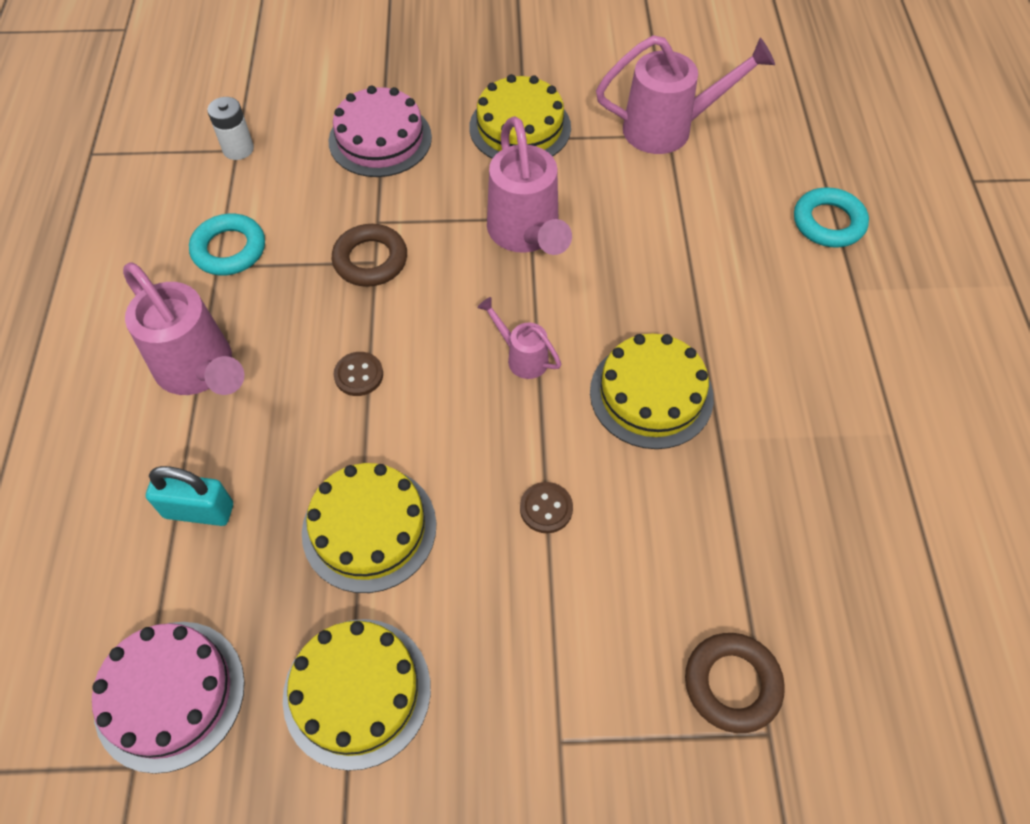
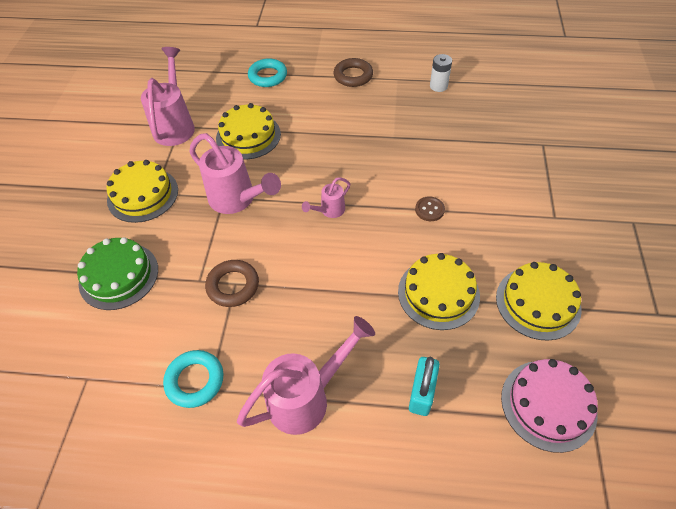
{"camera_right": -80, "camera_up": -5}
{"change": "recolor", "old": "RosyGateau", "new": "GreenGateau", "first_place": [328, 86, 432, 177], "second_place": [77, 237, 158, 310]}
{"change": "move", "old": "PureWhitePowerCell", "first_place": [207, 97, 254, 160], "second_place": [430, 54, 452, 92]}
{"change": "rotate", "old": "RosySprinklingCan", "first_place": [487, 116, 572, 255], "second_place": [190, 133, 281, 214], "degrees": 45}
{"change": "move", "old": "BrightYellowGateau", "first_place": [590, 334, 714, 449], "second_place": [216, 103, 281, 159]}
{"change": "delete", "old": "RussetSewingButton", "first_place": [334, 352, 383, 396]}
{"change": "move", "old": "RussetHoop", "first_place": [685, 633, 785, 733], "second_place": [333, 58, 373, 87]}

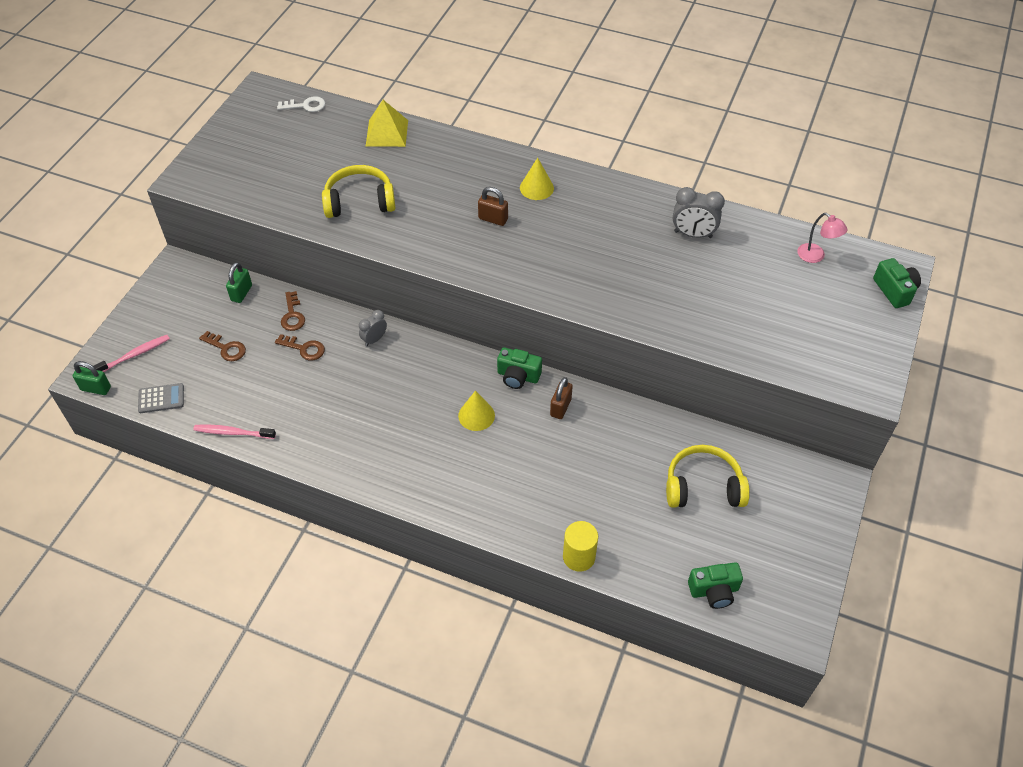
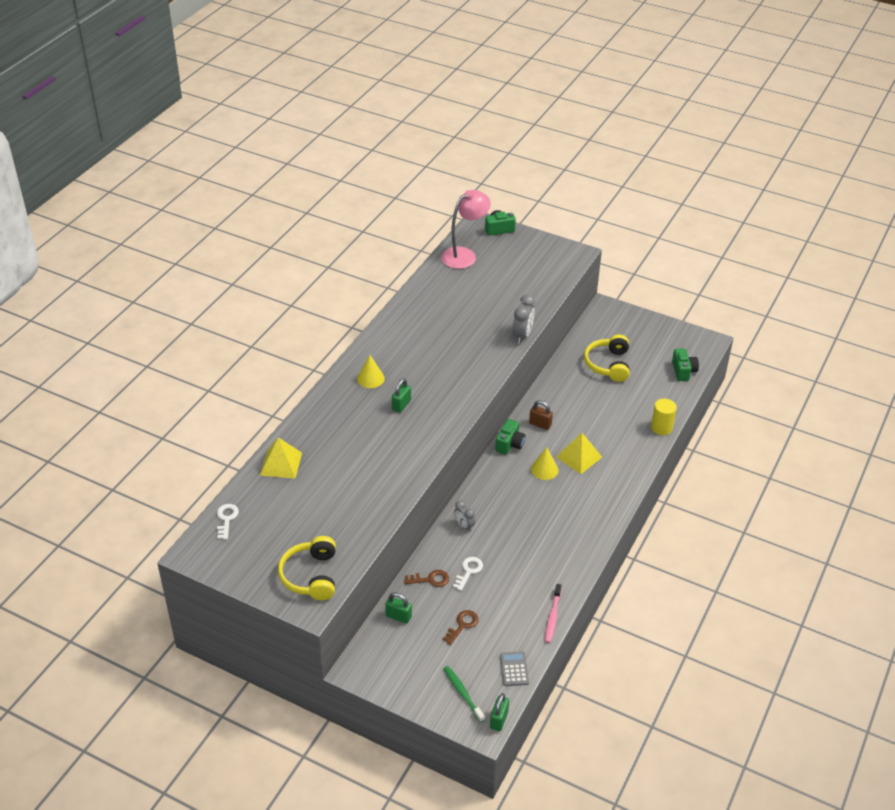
{"camera_right": -85, "camera_up": -10}
{"change": "move", "old": "BrightYellowHeadset", "first_place": [322, 165, 395, 218], "second_place": [278, 536, 336, 600]}
{"change": "recolor", "old": "RussetSmallLock", "new": "GreenSmallLock", "first_place": [478, 187, 508, 226], "second_place": [392, 378, 411, 413]}
{"change": "move", "old": "GreyBedsideClock", "first_place": [673, 187, 725, 238], "second_place": [513, 294, 535, 344]}
{"change": "resize", "old": "RosyLamp", "first_place": [797, 213, 847, 263], "second_place": [441, 190, 491, 269], "factor": 1.87}
{"change": "recolor", "old": "RussetDoorKey", "new": "PureWhiteDoorKey", "first_place": [275, 334, 325, 361], "second_place": [453, 557, 483, 591]}
{"change": "recolor", "old": "RosyToothBrush", "new": "GreenToothBrush", "first_place": [93, 335, 170, 372], "second_place": [443, 666, 485, 723]}
{"change": "insert", "new": "BrightYellowPyramid", "second_place": [556, 433, 602, 474]}

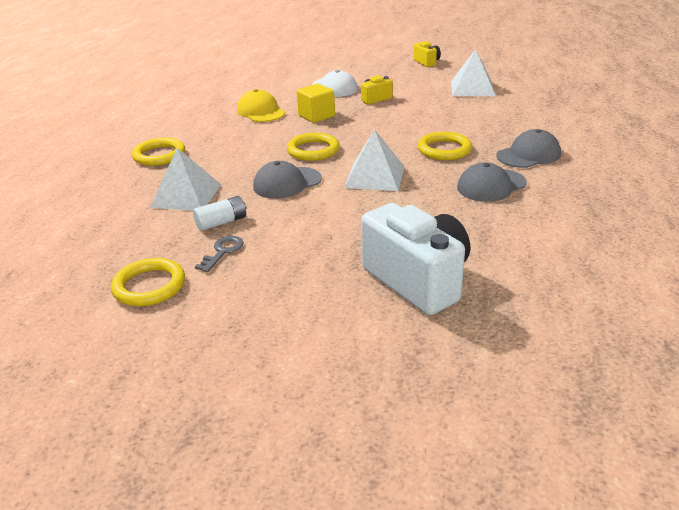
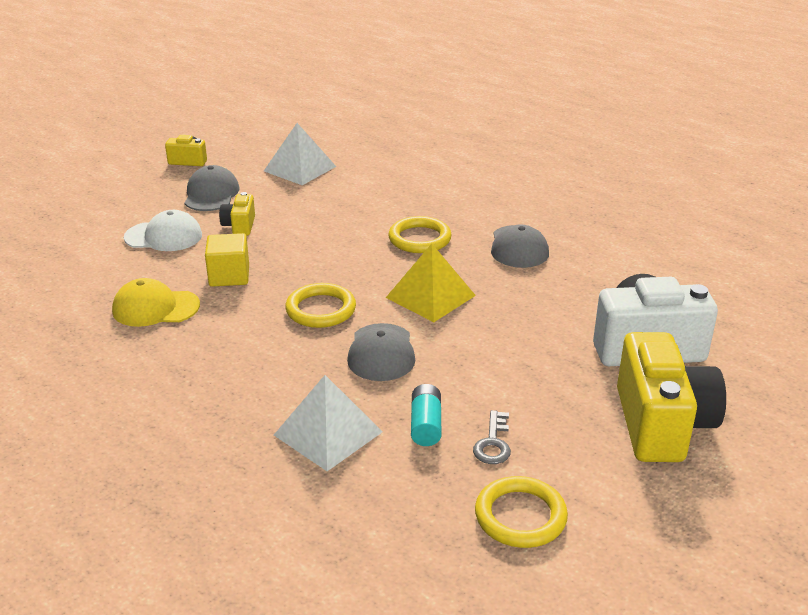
{"camera_right": -60, "camera_up": 0}
{"change": "recolor", "old": "PureWhitePyramid", "new": "BrightYellowPyramid", "first_place": [344, 129, 404, 191], "second_place": [386, 244, 476, 322]}
{"change": "move", "old": "GreyCap", "first_place": [496, 129, 561, 168], "second_place": [185, 165, 240, 211]}
{"change": "delete", "old": "BrightYellowHoop", "first_place": [132, 138, 185, 166]}
{"change": "recolor", "old": "PureWhitePowerCell", "new": "TurquoisePowerCell", "first_place": [193, 196, 247, 231], "second_place": [411, 384, 441, 446]}
{"change": "rotate", "old": "GreyDoorKey", "first_place": [195, 236, 244, 272], "second_place": [473, 410, 511, 464], "degrees": -135}
{"change": "insert", "new": "BrightYellowPhotoCamera", "second_place": [617, 332, 726, 462]}

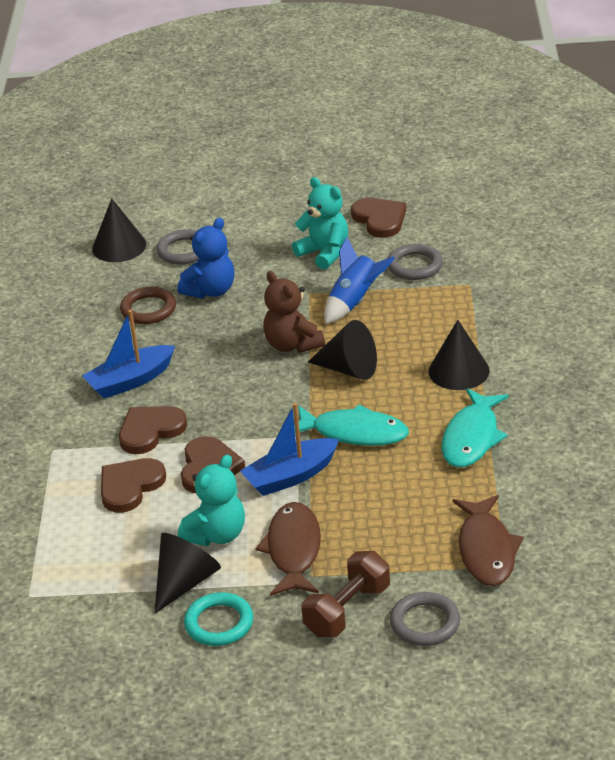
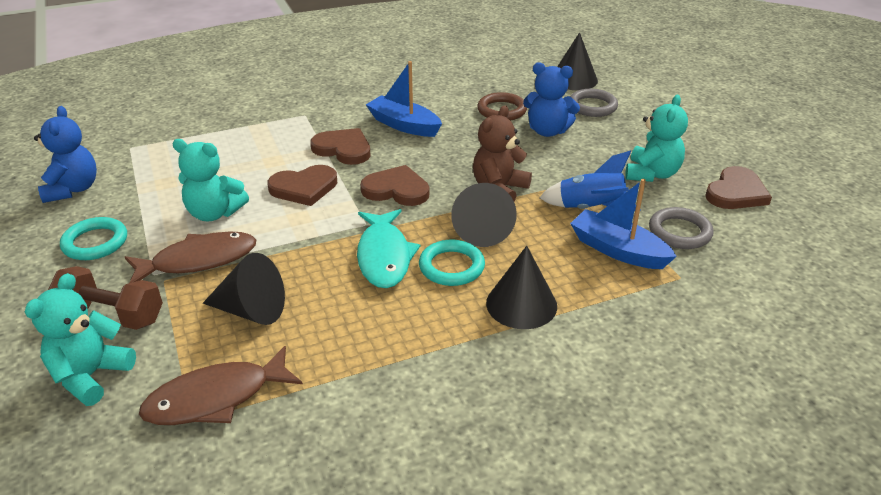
{"camera_right": 65, "camera_up": 0}
{"change": "delete", "old": "TurquoiseFish", "first_place": [442, 388, 509, 467]}
{"change": "move", "old": "CobaltSailboat", "first_place": [240, 403, 339, 496], "second_place": [570, 179, 677, 269]}
{"change": "move", "old": "RussetHeart", "first_place": [101, 458, 166, 513], "second_place": [360, 165, 429, 206]}
{"change": "move", "old": "BlackConeShape", "first_place": [154, 533, 221, 614], "second_place": [203, 253, 285, 325]}
{"change": "replace", "old": "GreyHoop", "new": "TurquoiseTeddy", "first_place": [390, 592, 460, 646], "second_place": [25, 273, 136, 406]}
{"change": "insert", "new": "CobaltTeddy", "second_place": [34, 106, 97, 203]}
{"change": "insert", "new": "TurquoiseHoop", "second_place": [419, 240, 485, 286]}

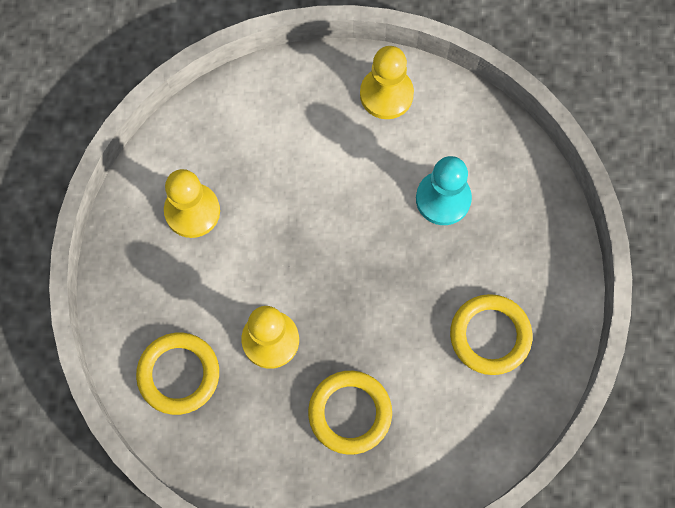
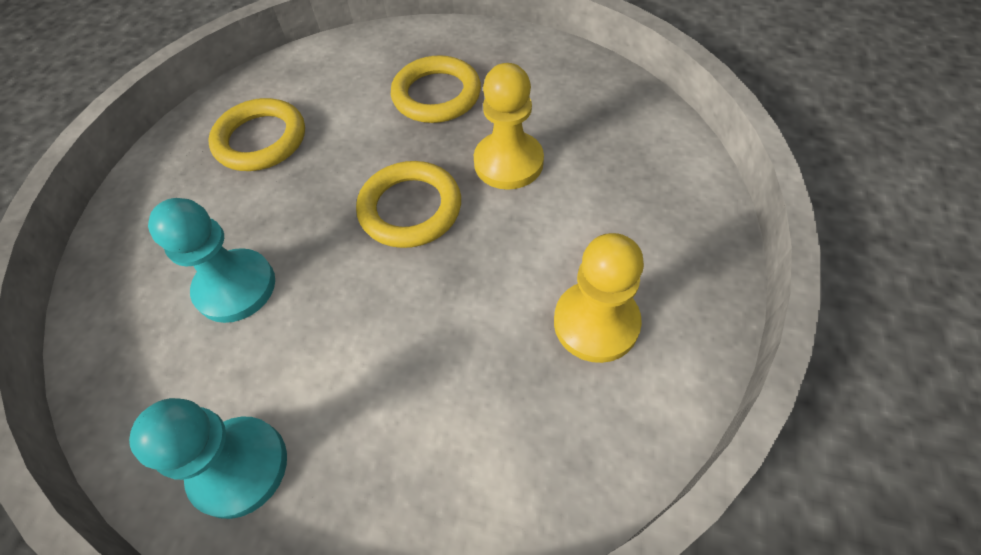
{"camera_right": -165, "camera_up": -15}
{"change": "recolor", "old": "BrightYellowGamePawn", "new": "TurquoiseGamePawn", "first_place": [360, 46, 414, 119], "second_place": [129, 398, 287, 519]}
{"change": "move", "old": "BrightYellowHoop", "first_place": [136, 333, 219, 415], "second_place": [356, 161, 461, 248]}

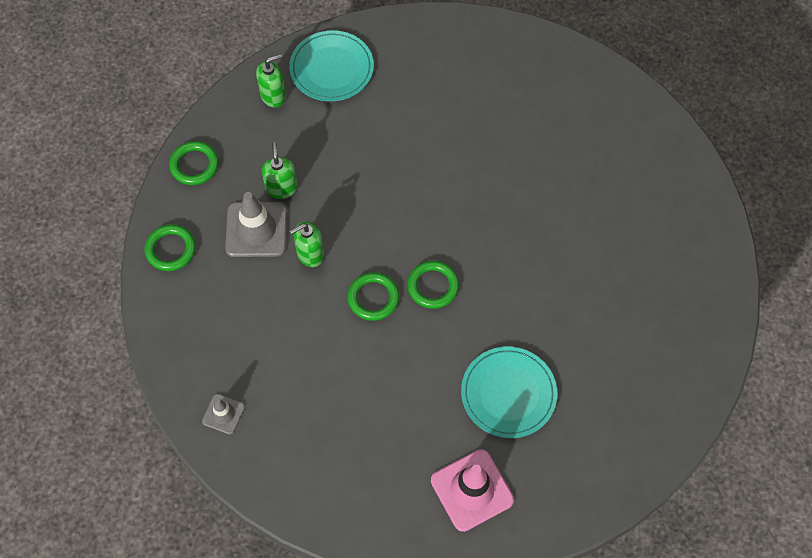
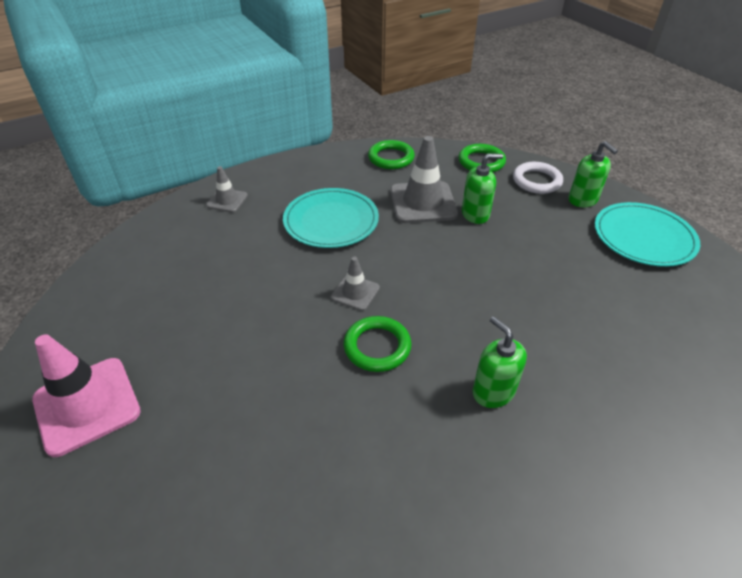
{"camera_right": 85, "camera_up": -20}
{"change": "move", "old": "GreenSoapDispenser", "first_place": [289, 221, 324, 267], "second_place": [473, 316, 527, 408]}
{"change": "replace", "old": "GreenHoop", "new": "GreyTrafficCone", "first_place": [347, 272, 400, 321], "second_place": [331, 257, 380, 311]}
{"change": "move", "old": "TurquoiseDinnerPlate", "first_place": [461, 347, 558, 438], "second_place": [283, 188, 379, 248]}
{"change": "insert", "new": "PureWhiteHoop", "second_place": [513, 162, 563, 194]}

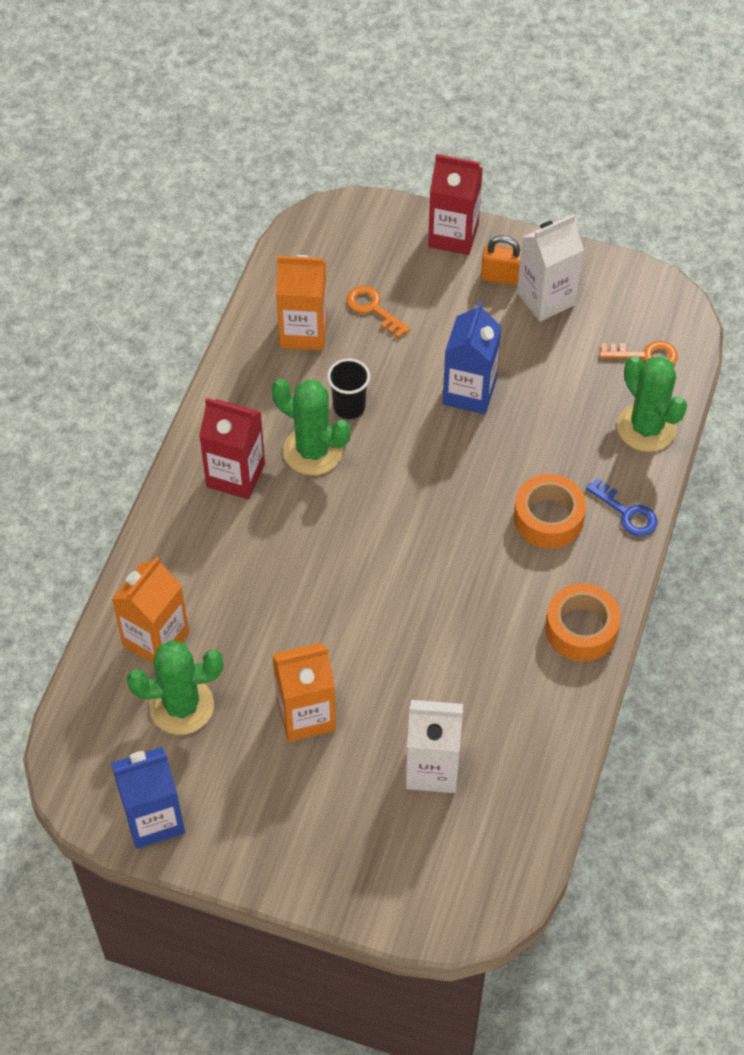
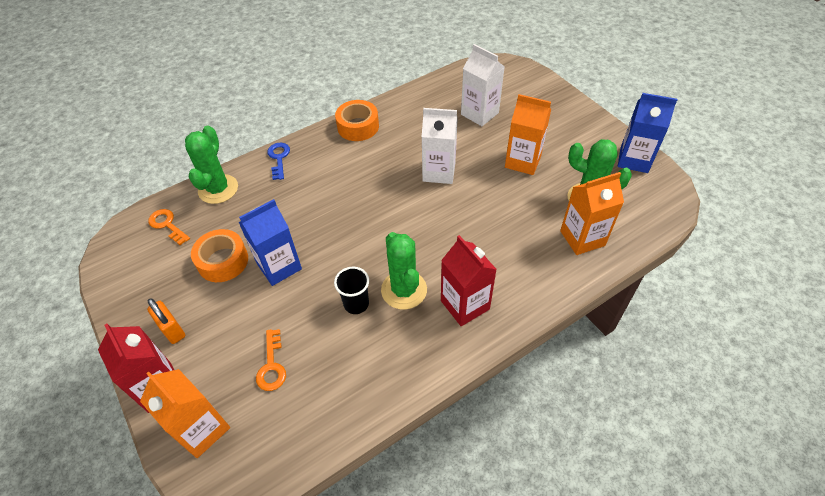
{"camera_right": -140, "camera_up": -5}
{"change": "move", "old": "PureWhiteJuiceCarton", "first_place": [517, 214, 584, 321], "second_place": [422, 108, 458, 184]}
{"change": "move", "old": "OrangeJuiceCarton", "first_place": [276, 255, 327, 351], "second_place": [140, 369, 230, 458]}
{"change": "move", "old": "OrangeTape", "first_place": [514, 474, 586, 549], "second_place": [191, 229, 248, 282]}

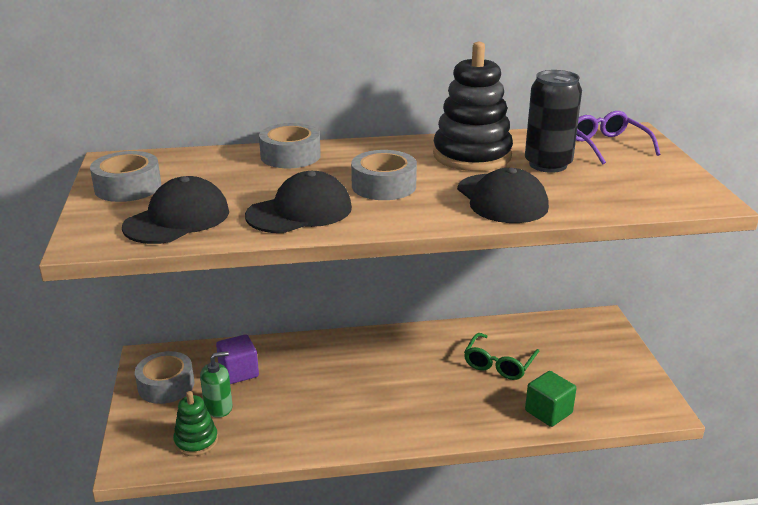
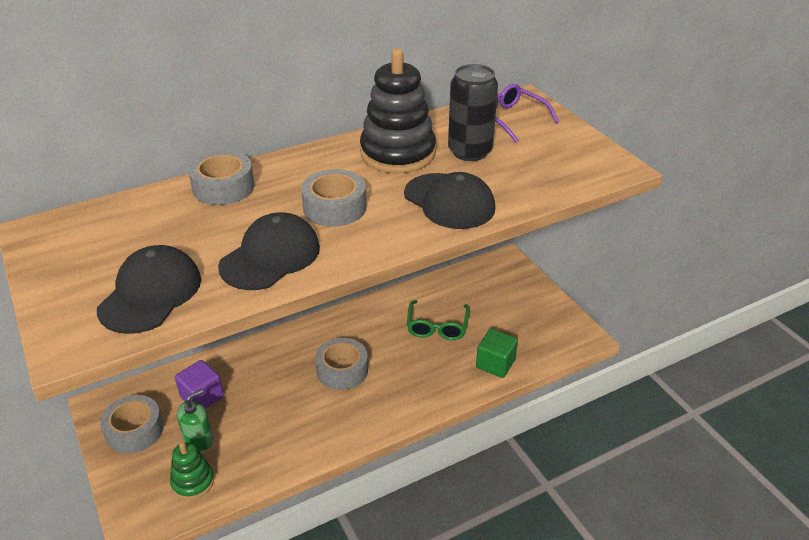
{"camera_right": -20, "camera_up": 10}
{"change": "move", "old": "GreyTape", "first_place": [90, 151, 161, 202], "second_place": [315, 338, 368, 390]}

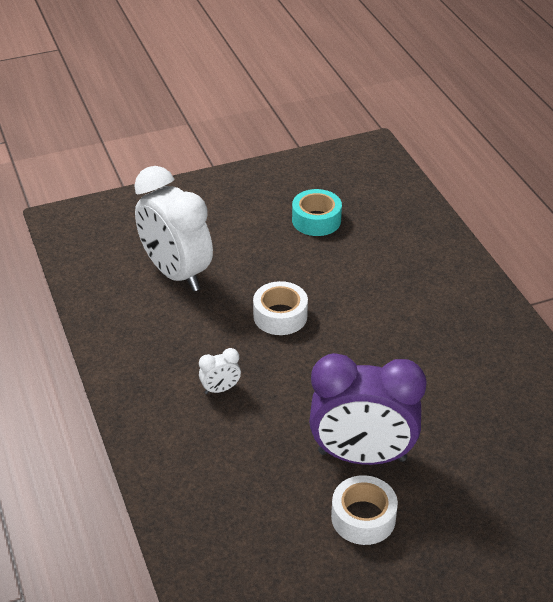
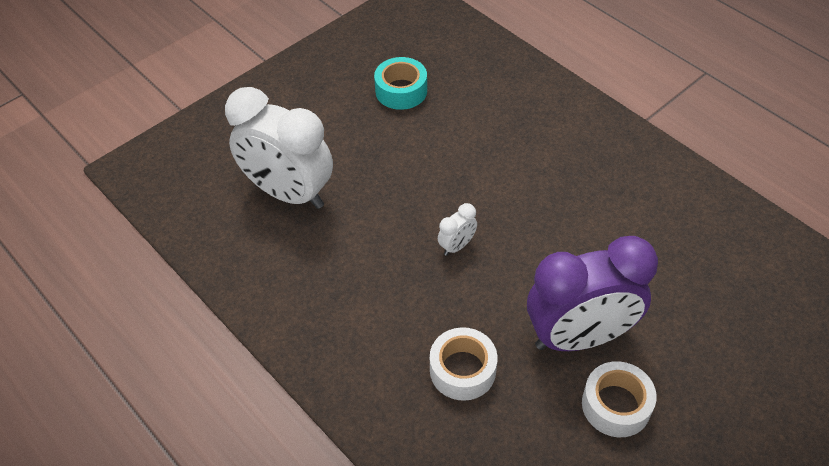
{"camera_right": -20, "camera_up": 10}
{"change": "move", "old": "PureWhiteTape", "first_place": [253, 281, 308, 335], "second_place": [430, 327, 498, 401]}
{"change": "move", "old": "PureWhiteBedsideClock", "first_place": [199, 348, 241, 394], "second_place": [438, 203, 477, 256]}

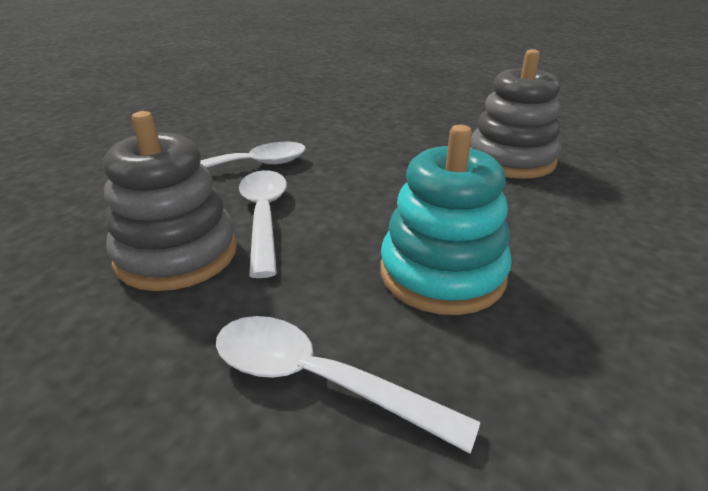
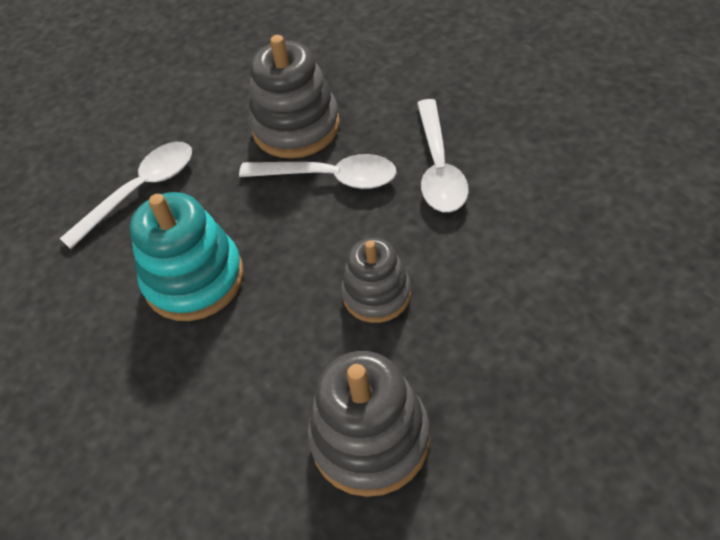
{"camera_right": 115, "camera_up": 20}
{"change": "insert", "new": "GreyStackingRings", "second_place": [341, 238, 411, 323]}

